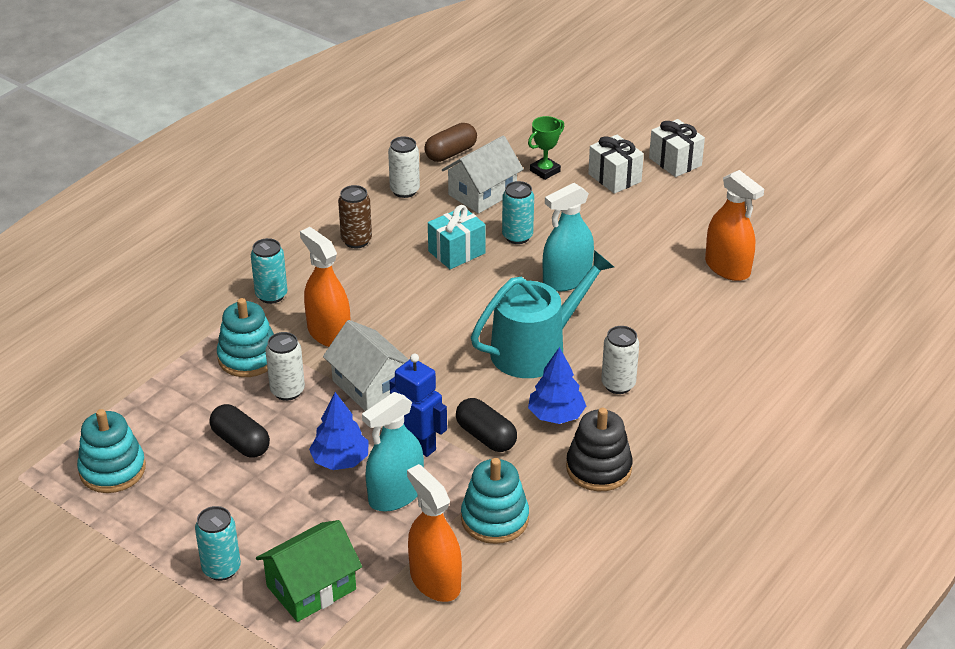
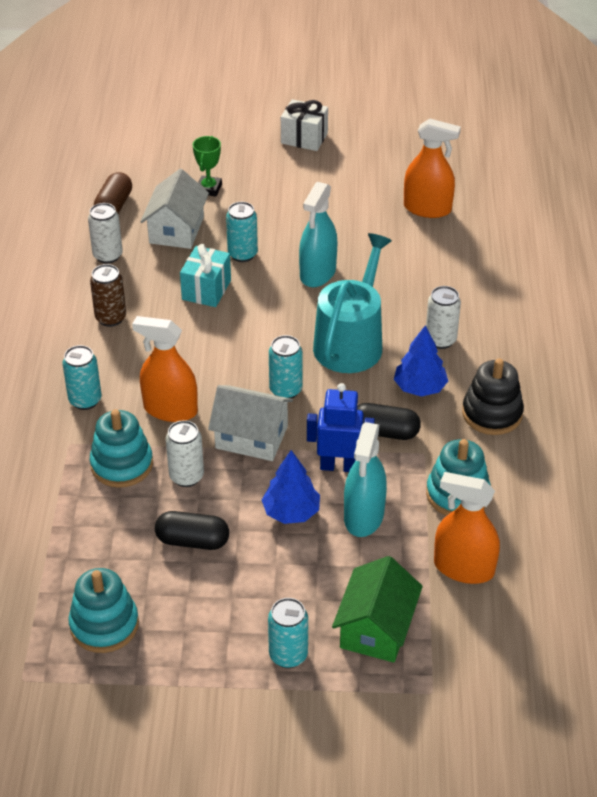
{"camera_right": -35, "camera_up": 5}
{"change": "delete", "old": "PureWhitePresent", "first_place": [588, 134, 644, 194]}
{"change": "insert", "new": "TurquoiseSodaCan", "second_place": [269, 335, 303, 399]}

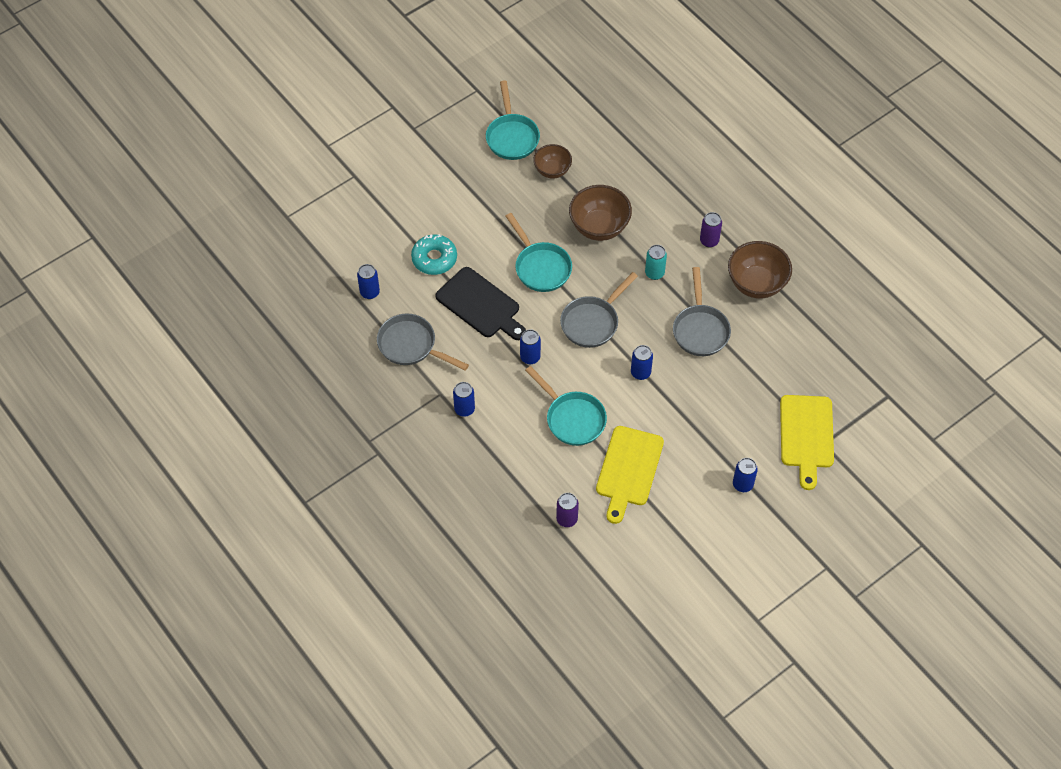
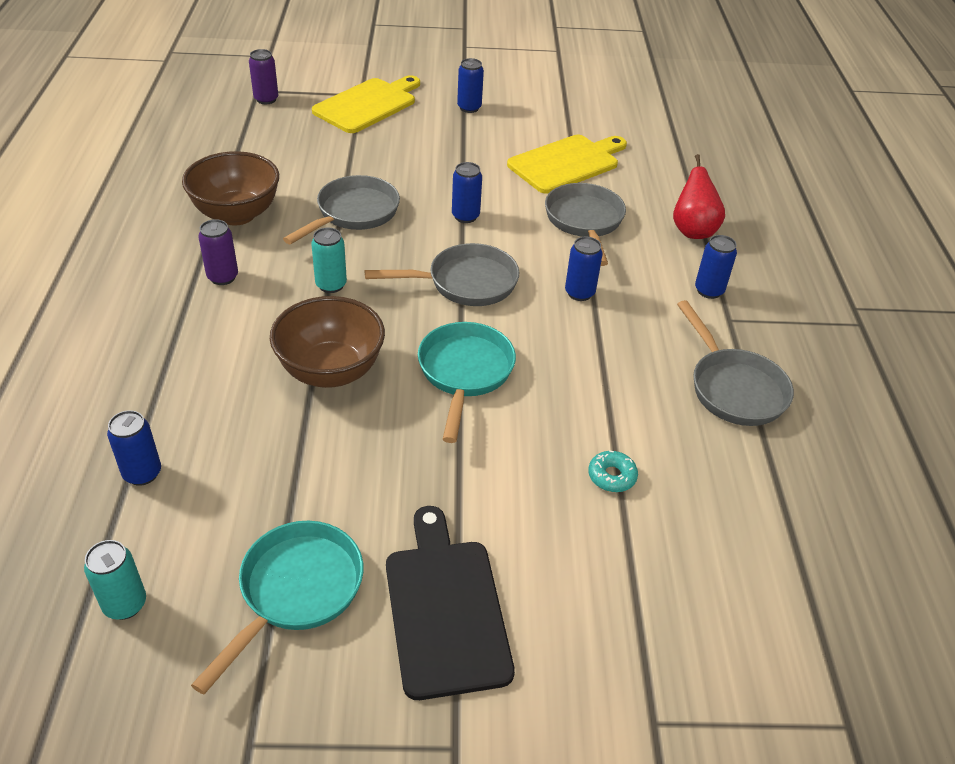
{"camera_right": -145, "camera_up": -15}
{"change": "delete", "old": "RussetServingBowl", "first_place": [533, 144, 572, 178]}
{"change": "resize", "old": "TurquoiseDoughnut", "first_place": [411, 234, 457, 275], "second_place": [588, 450, 638, 492], "factor": 0.56}
{"change": "move", "old": "CobaltSodaCan", "first_place": [357, 264, 380, 299], "second_place": [107, 410, 161, 486]}
{"change": "move", "old": "BlackBreadBoard", "first_place": [435, 267, 526, 340], "second_place": [386, 506, 515, 700]}
{"change": "recolor", "old": "TurquoiseFryingPan", "new": "GreyFryingPan", "first_place": [525, 366, 607, 446], "second_place": [545, 183, 626, 266]}
{"change": "move", "old": "RoyalPurpleSodaCan", "first_place": [556, 493, 579, 527], "second_place": [249, 49, 278, 104]}
{"change": "insert", "new": "ScarletPear", "second_place": [673, 154, 725, 239]}
{"change": "insert", "new": "TurquoiseSodaCan", "second_place": [84, 540, 146, 620]}

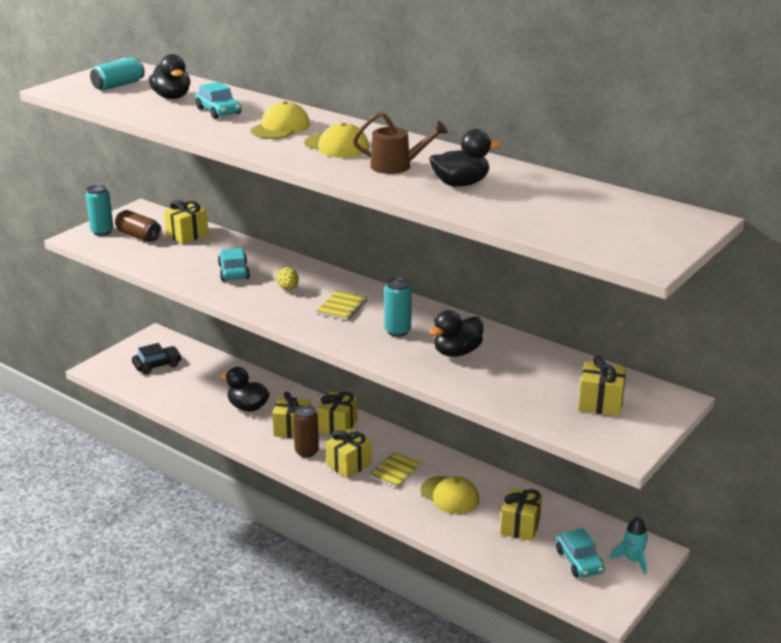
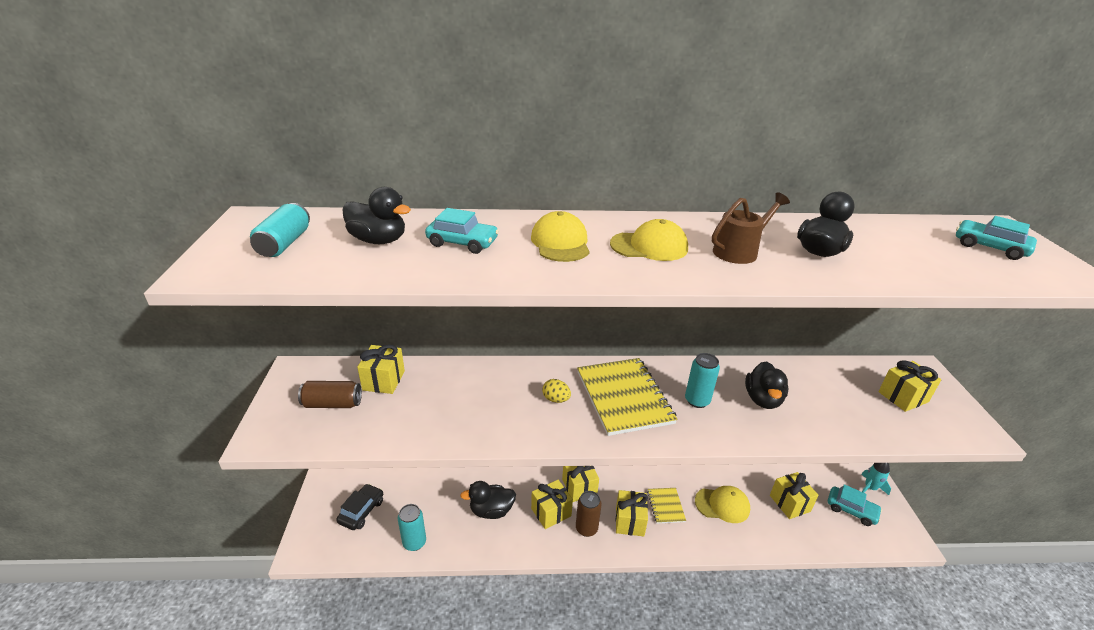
{"camera_right": -40, "camera_up": 5}
{"change": "move", "old": "TurquoiseSodaCan", "first_place": [85, 185, 114, 236], "second_place": [398, 504, 426, 551]}
{"change": "move", "old": "TurquoiseToyCar", "first_place": [218, 248, 250, 281], "second_place": [956, 216, 1037, 260]}
{"change": "resize", "old": "BrightYellowExerciseBook", "first_place": [316, 291, 367, 320], "second_place": [577, 358, 678, 436], "factor": 2.03}

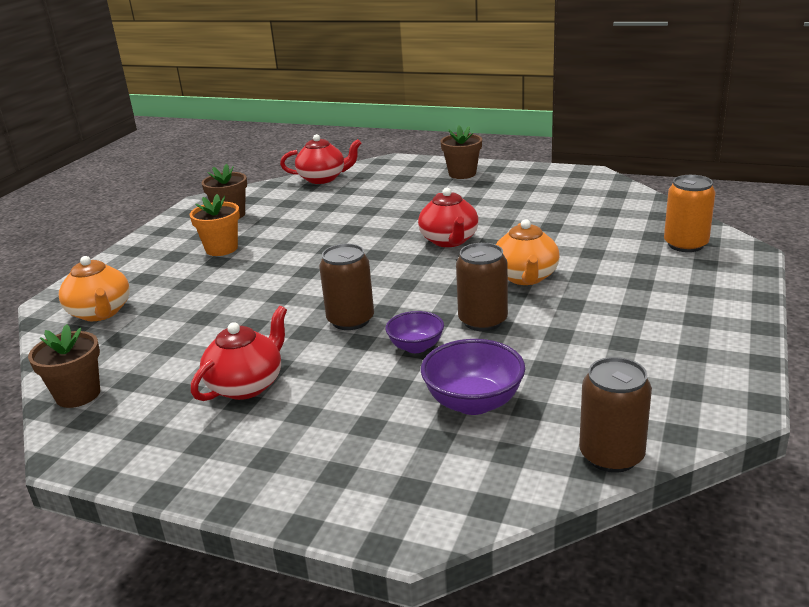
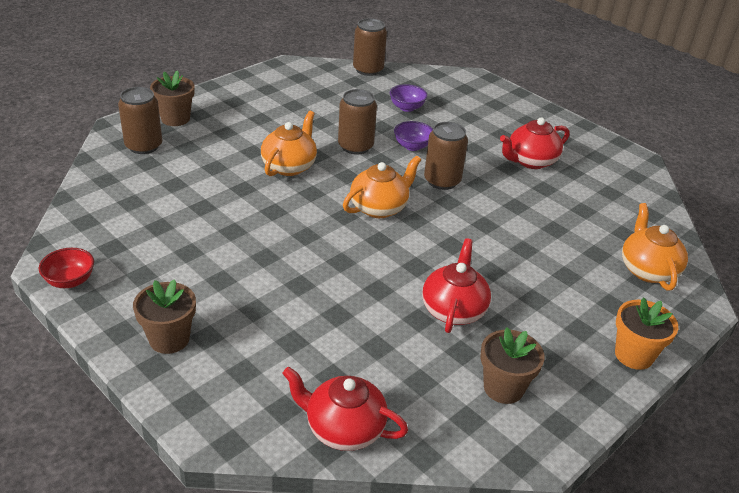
{"camera_right": -160, "camera_up": 10}
{"change": "recolor", "old": "OrangeSodaCan", "new": "RussetSodaCan", "first_place": [664, 175, 716, 252], "second_place": [118, 87, 162, 154]}
{"change": "move", "old": "ScarletTeapot", "first_place": [418, 188, 479, 247], "second_place": [422, 238, 491, 333]}
{"change": "move", "old": "OrangePlantPot", "first_place": [190, 194, 240, 256], "second_place": [615, 297, 678, 370]}
{"change": "move", "old": "RussetPlantPot", "first_place": [28, 324, 100, 408], "second_place": [150, 70, 194, 126]}
{"change": "resize", "old": "RoyalPurpleServingBowl", "first_place": [421, 339, 525, 415], "second_place": [390, 84, 428, 112], "factor": 0.64}
{"change": "insert", "new": "OrangeTeapot", "second_place": [343, 156, 421, 218]}
{"change": "insert", "new": "ScarletServingBowl", "second_place": [39, 248, 94, 288]}

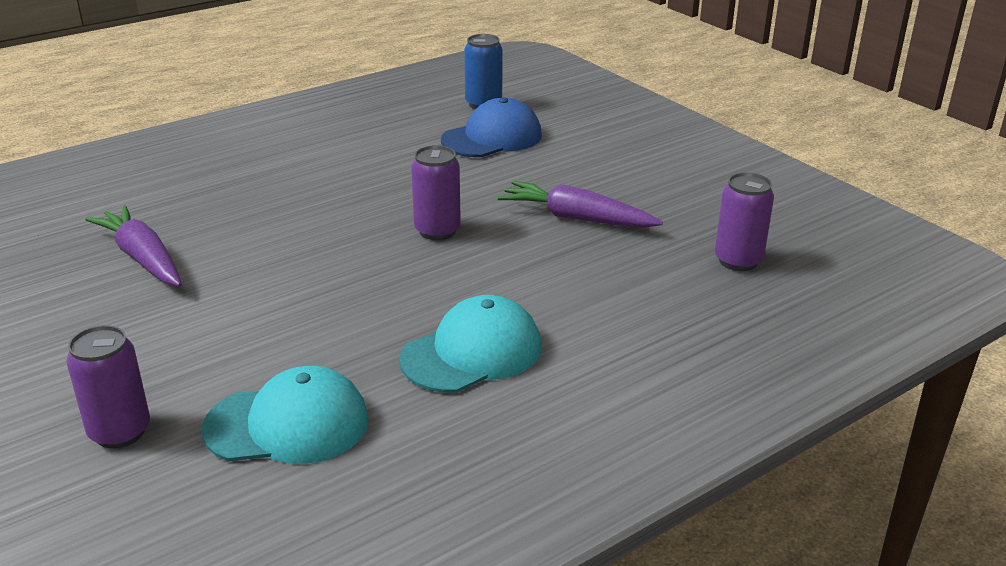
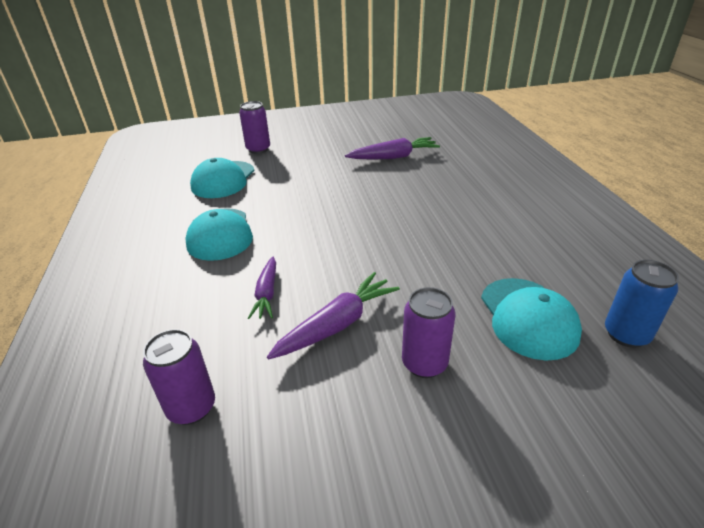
{"camera_right": 115, "camera_up": 5}
{"change": "recolor", "old": "CobaltCap", "new": "TurquoiseCap", "first_place": [441, 97, 542, 157], "second_place": [481, 278, 582, 360]}
{"change": "move", "old": "RoyalPurpleSodaCan", "first_place": [411, 145, 461, 240], "second_place": [402, 287, 455, 378]}
{"change": "insert", "new": "RoyalPurpleCarrot", "second_place": [248, 256, 276, 319]}

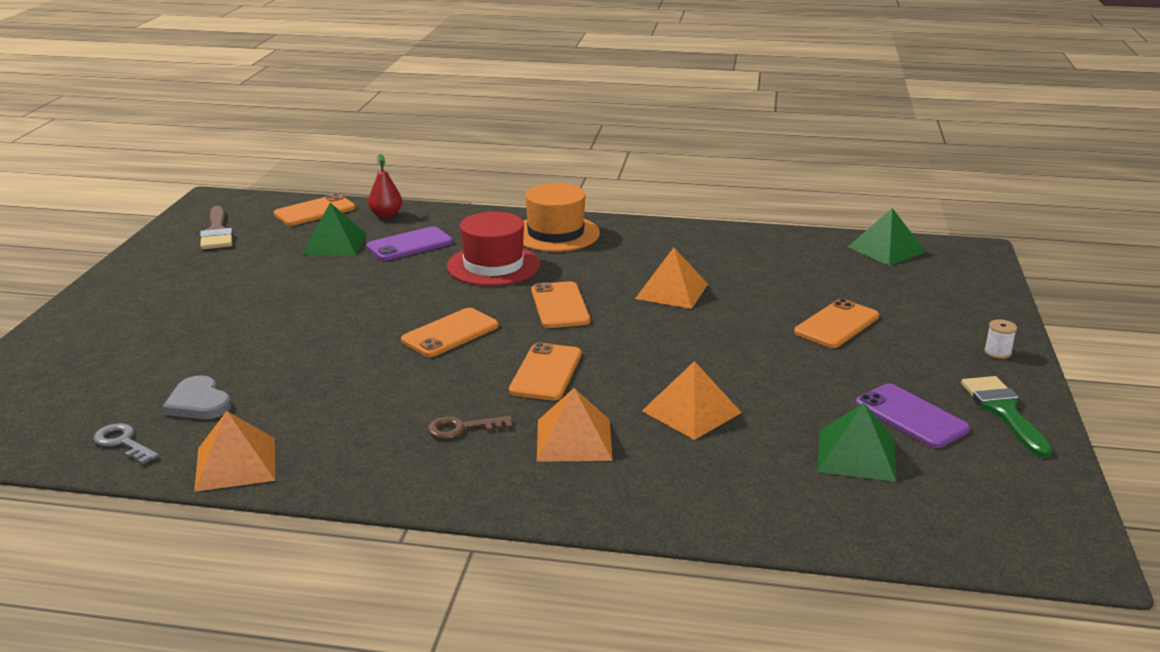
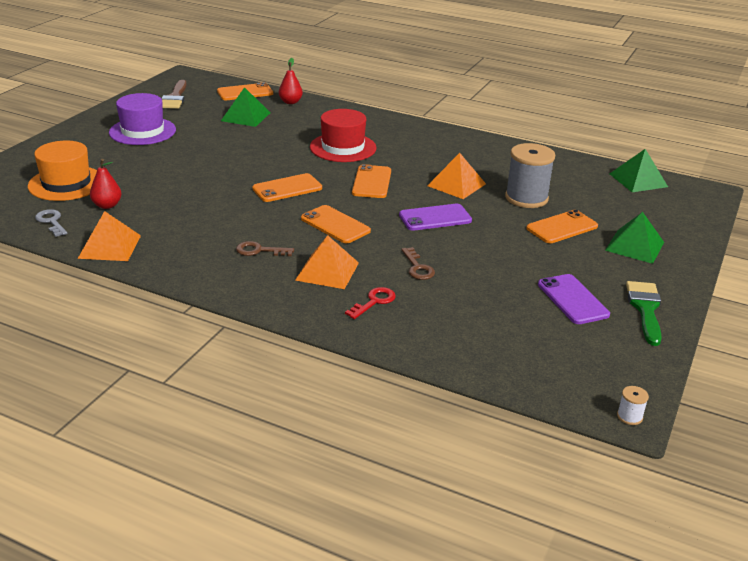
{"camera_right": 15, "camera_up": 5}
{"change": "move", "old": "OrangeTopHat", "first_place": [523, 183, 600, 252], "second_place": [28, 141, 97, 201]}
{"change": "move", "old": "RoyalPurplePhone", "first_place": [366, 226, 453, 261], "second_place": [399, 204, 472, 231]}
{"change": "move", "old": "PureWhiteSpool", "first_place": [984, 319, 1017, 359], "second_place": [617, 386, 649, 425]}
{"change": "rotate", "old": "OrangePhone", "first_place": [509, 342, 581, 401], "second_place": [301, 205, 371, 243], "degrees": -75}
{"change": "replace", "old": "OrangePyramid", "new": "RussetDoorKey", "first_place": [642, 361, 742, 440], "second_place": [401, 247, 435, 280]}
{"change": "replace", "old": "GreyHeart", "new": "ScarletPear", "first_place": [162, 375, 231, 419], "second_place": [90, 159, 122, 209]}
{"change": "move", "old": "GreenPyramid", "first_place": [817, 403, 897, 482], "second_place": [605, 212, 664, 264]}
{"change": "insert", "new": "RoyalPurpleTopHat", "second_place": [109, 93, 176, 145]}
{"change": "insert", "new": "GreySpool", "second_place": [505, 143, 555, 208]}
{"change": "insert", "new": "ScarletDoorKey", "second_place": [345, 287, 396, 319]}

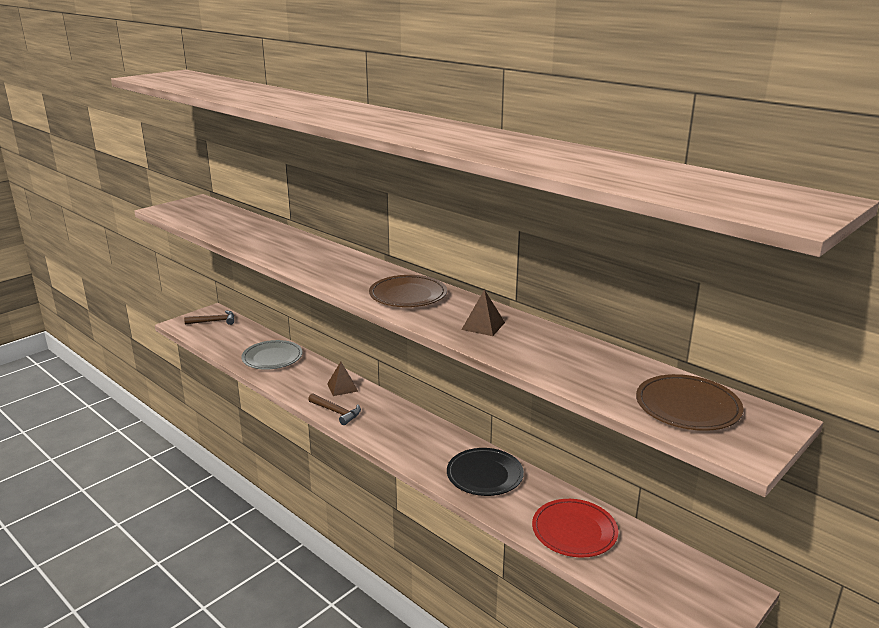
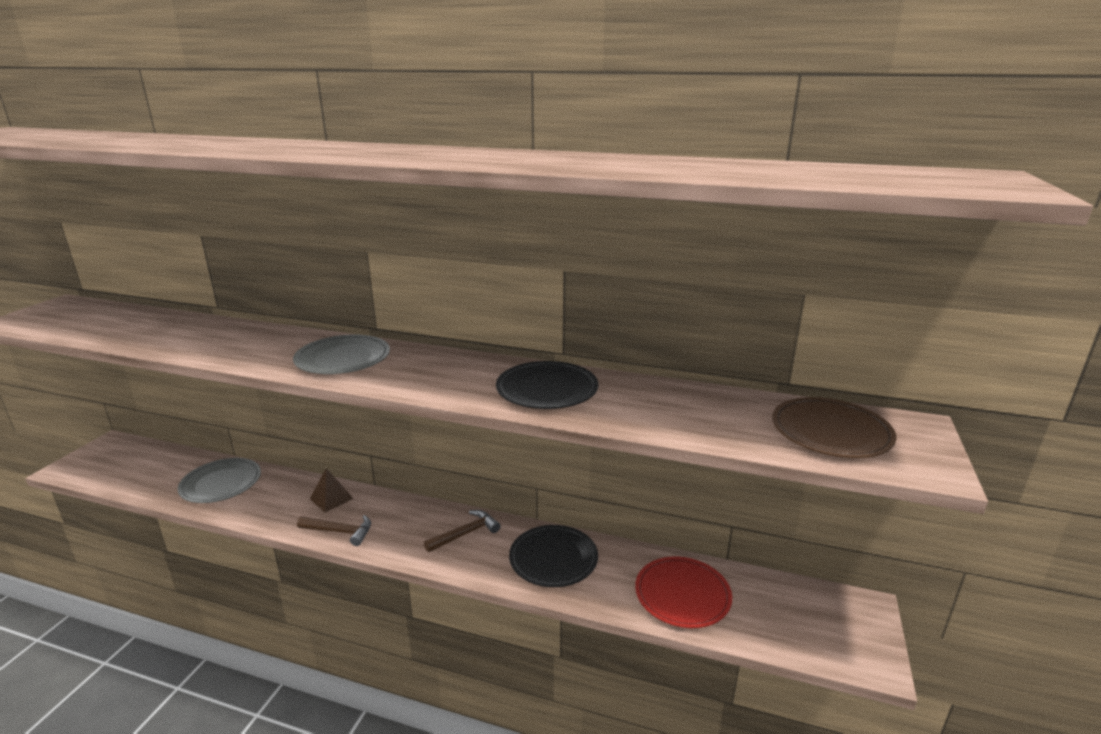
{"camera_right": -25, "camera_up": 0}
{"change": "delete", "old": "RussetDinnerPlate", "first_place": [369, 275, 447, 307]}
{"change": "replace", "old": "RussetPyramid", "new": "BlackDinnerPlate", "first_place": [461, 290, 505, 336], "second_place": [496, 361, 598, 409]}
{"change": "move", "old": "RussetCarpenter'sHammer", "first_place": [184, 311, 234, 325], "second_place": [424, 510, 500, 552]}
{"change": "insert", "new": "GreyDinnerPlate", "second_place": [293, 335, 390, 374]}

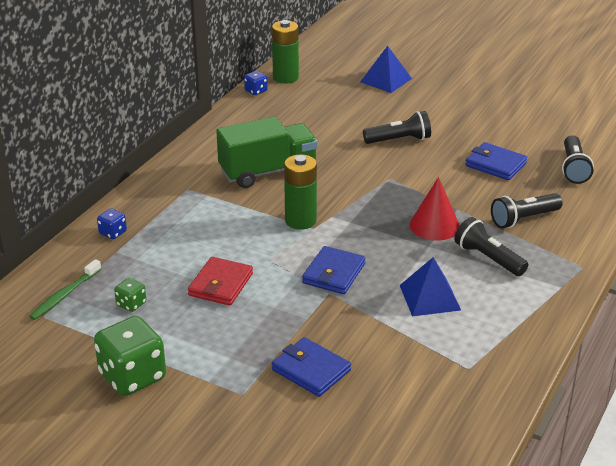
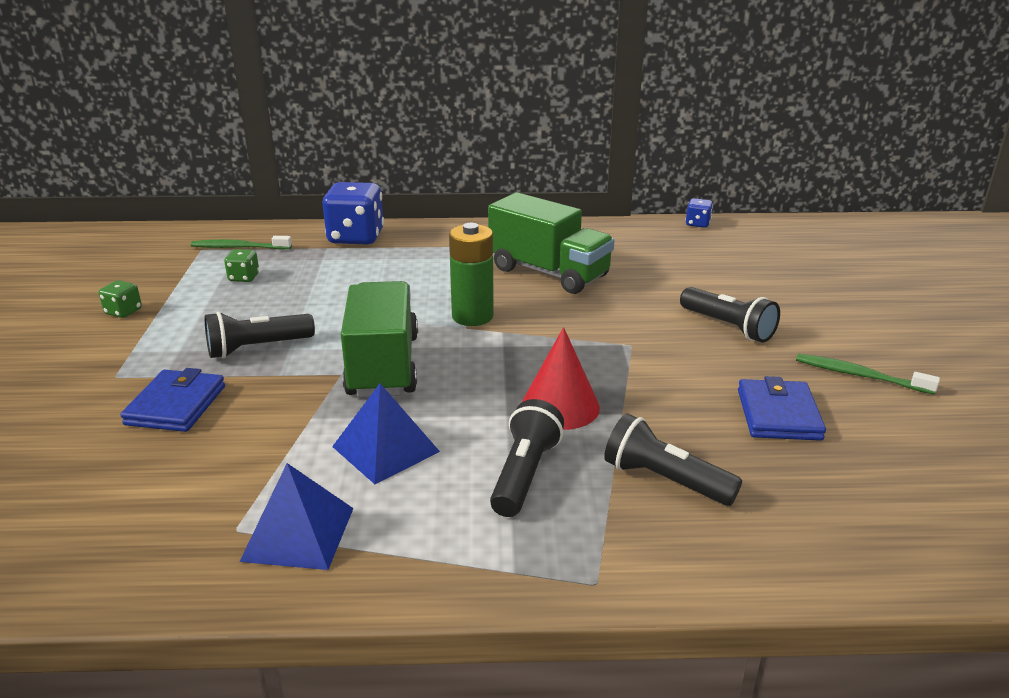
{"camera_right": 60, "camera_up": -5}
{"change": "delete", "old": "GreenPowerCell", "first_place": [272, 20, 299, 83]}
{"change": "move", "old": "CobaltPyramid", "first_place": [360, 46, 412, 93], "second_place": [239, 463, 354, 570]}
{"change": "move", "old": "BlackPocketTorch", "first_place": [562, 135, 594, 184], "second_place": [205, 312, 315, 358]}
{"change": "resize", "old": "CobaltGameDie", "first_place": [97, 208, 127, 239], "second_place": [322, 182, 384, 245], "factor": 2.11}
{"change": "replace", "old": "CobaltWallet", "new": "GreenTruck", "first_place": [302, 246, 365, 294], "second_place": [341, 281, 418, 397]}
{"change": "delete", "old": "ScarletWallet", "first_place": [188, 257, 253, 305]}
{"change": "resize", "old": "GreenGameDie", "first_place": [94, 316, 166, 396], "second_place": [99, 280, 142, 318], "factor": 0.47}
{"change": "insert", "new": "GreenToothBrush", "second_place": [796, 353, 940, 395]}

